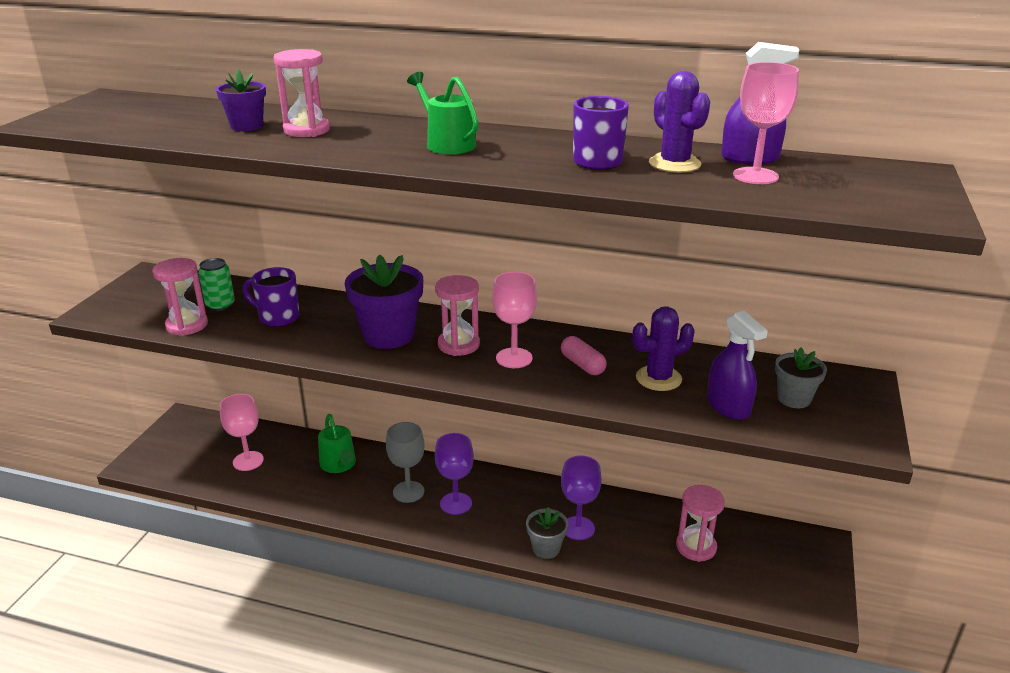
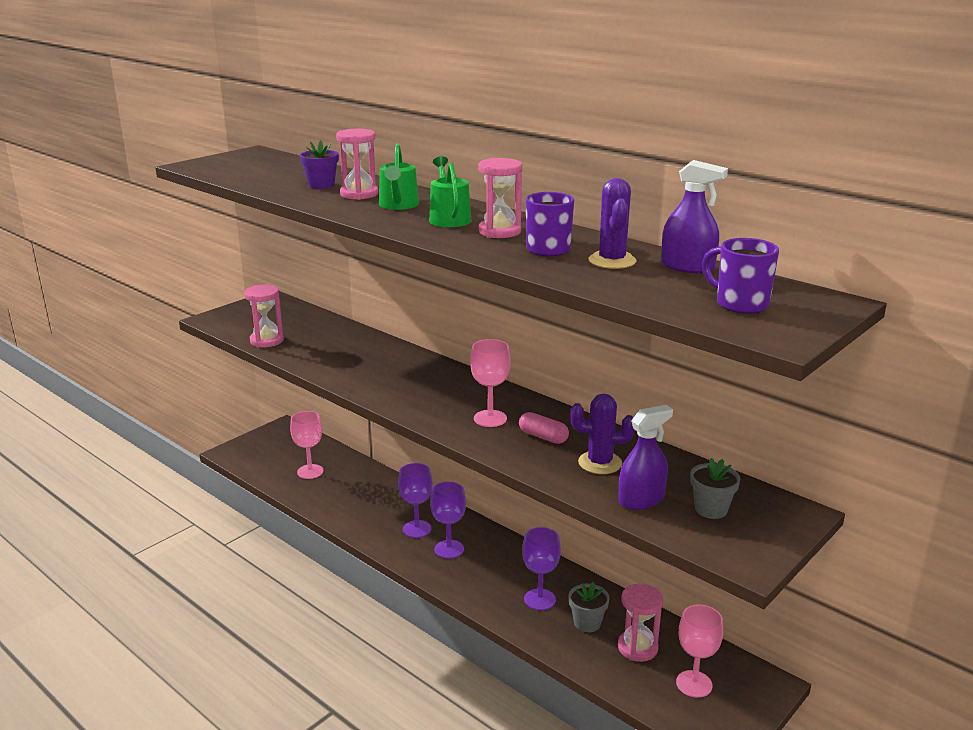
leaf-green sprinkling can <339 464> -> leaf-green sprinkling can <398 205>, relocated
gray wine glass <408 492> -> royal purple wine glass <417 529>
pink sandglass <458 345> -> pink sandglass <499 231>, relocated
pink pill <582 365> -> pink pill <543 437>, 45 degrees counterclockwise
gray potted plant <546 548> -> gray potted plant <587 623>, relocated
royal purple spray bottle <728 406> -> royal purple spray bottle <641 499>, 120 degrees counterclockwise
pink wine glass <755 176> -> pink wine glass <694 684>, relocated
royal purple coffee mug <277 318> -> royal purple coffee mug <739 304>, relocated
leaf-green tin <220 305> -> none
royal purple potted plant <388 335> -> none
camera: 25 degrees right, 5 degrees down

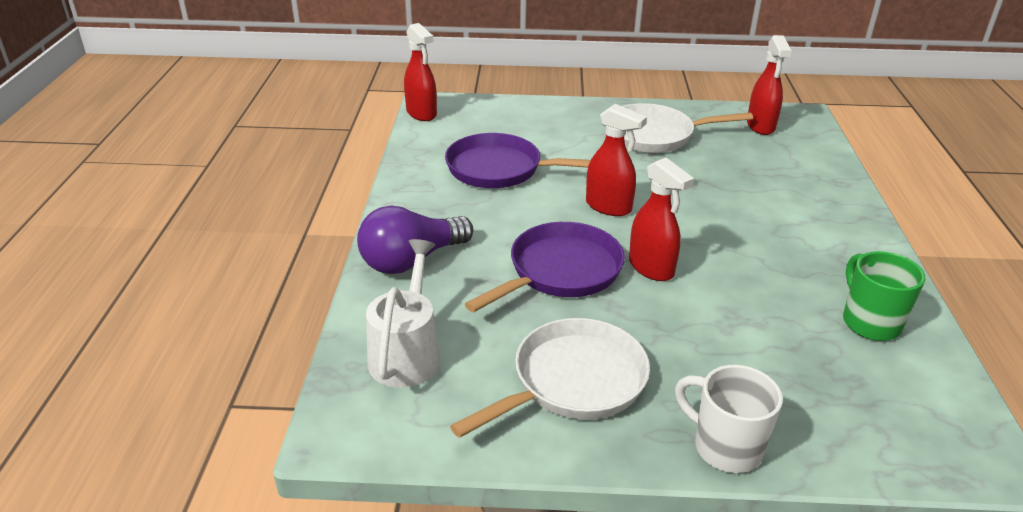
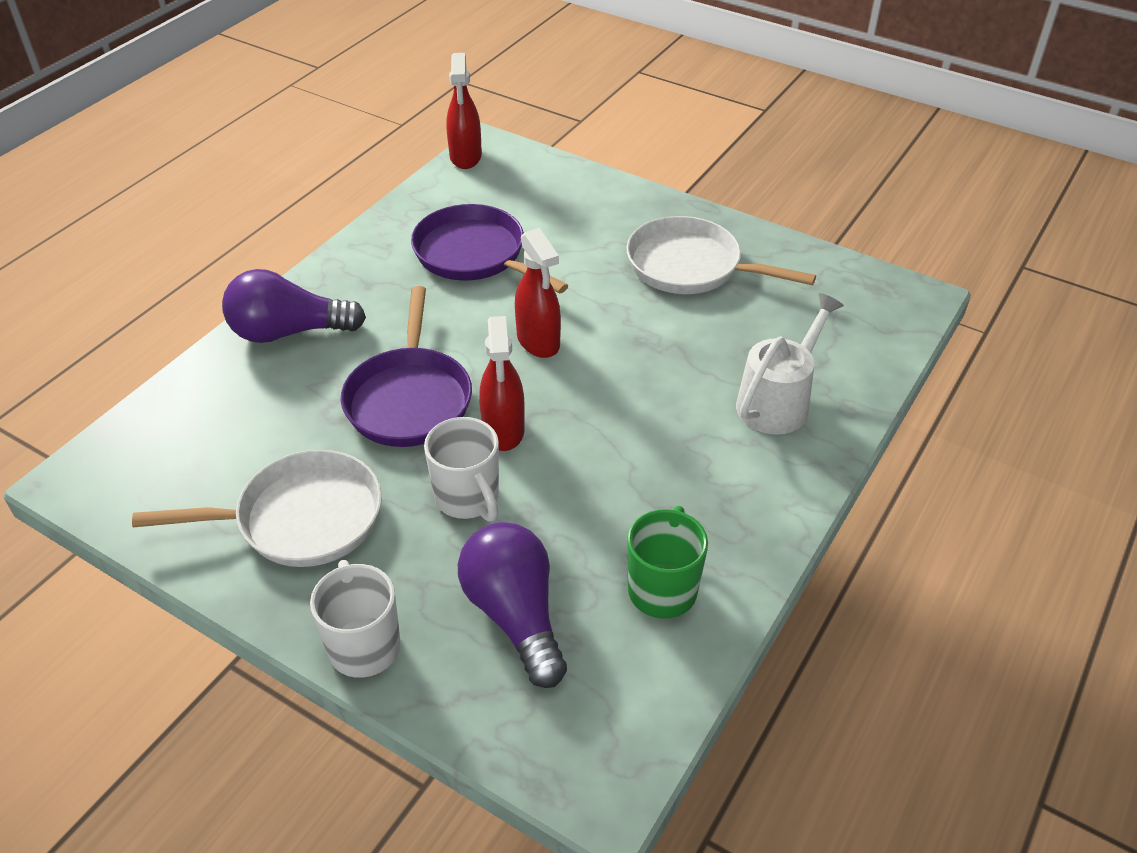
royal purple pan <560 272> -> royal purple pan <409 398>, 105 degrees clockwise
none -> pure white coffee mug <468 498>
none -> royal purple light bulb <515 615>
pure white sprinkling can <407 353> -> pure white sprinkling can <778 401>, relocated
red spray bottle <760 126> -> none
camera: 30 degrees right, 10 degrees up

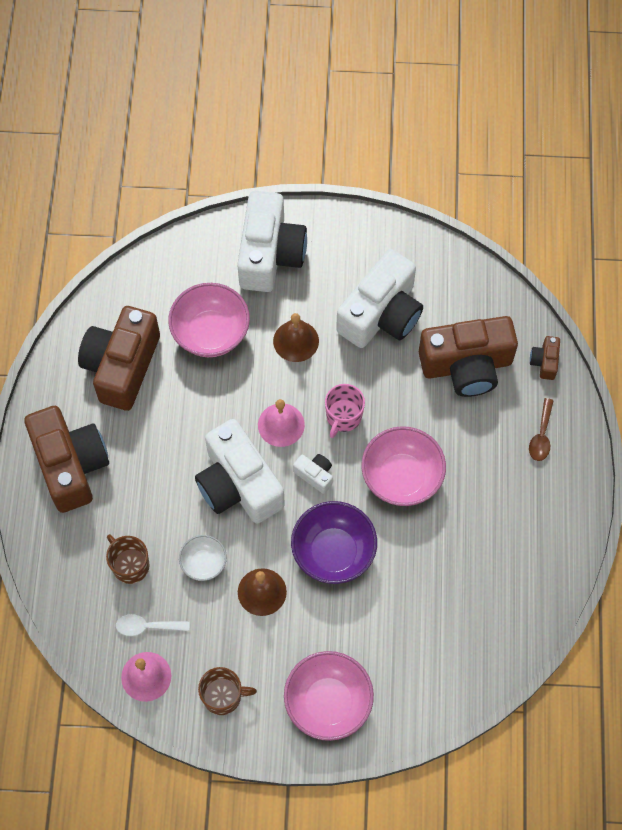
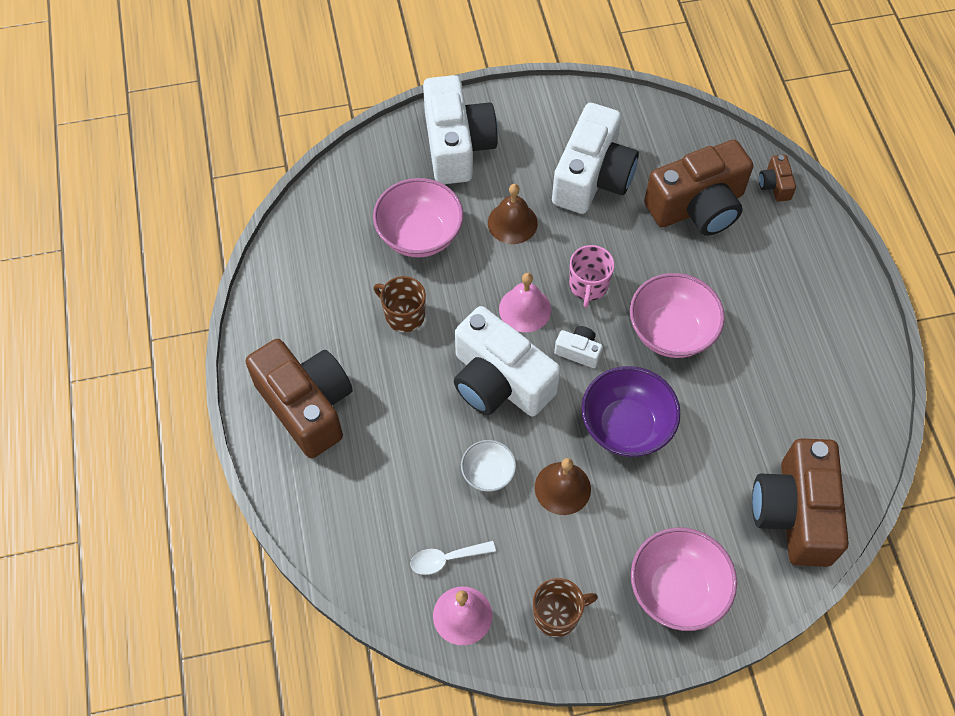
brown coffee mug <130 565> -> brown coffee mug <404 315>, relocated
brown compact camera <122 366> -> brown compact camera <794 513>, relocated
brown teaspoon <541 436> -> none
camera: 15 degrees left, 5 degrees down

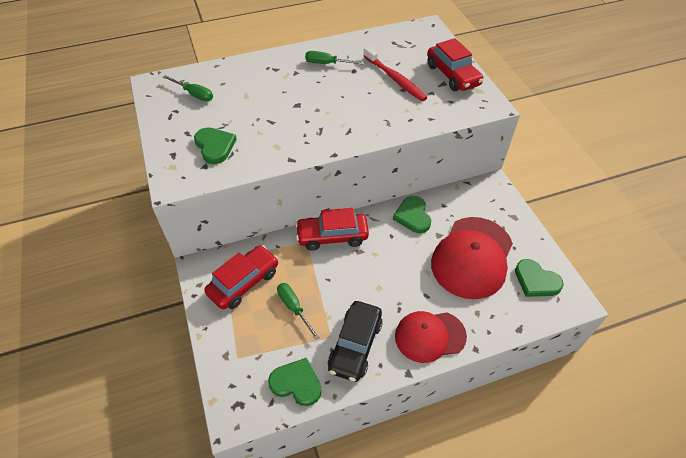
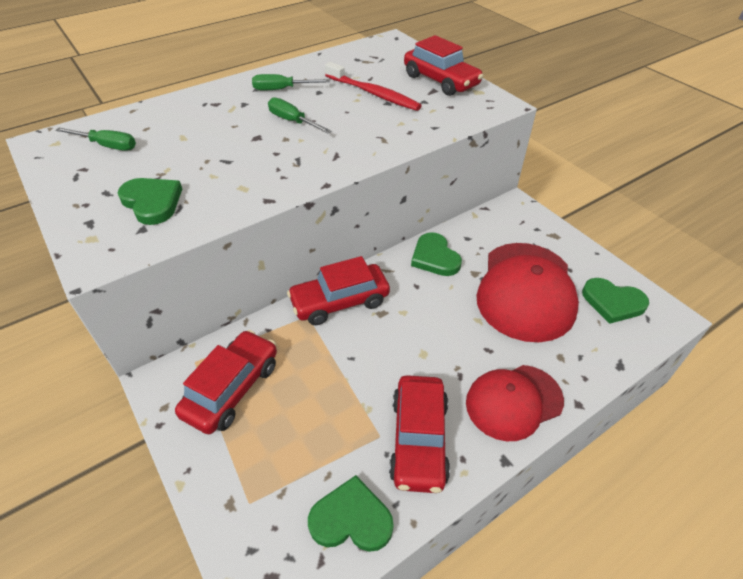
leaf-green flat screwdriver <294 308> -> leaf-green flat screwdriver <292 121>, relocated
ebony toy car <355 345> -> red toy car <419 440>
camera: 15 degrees left, 5 degrees down

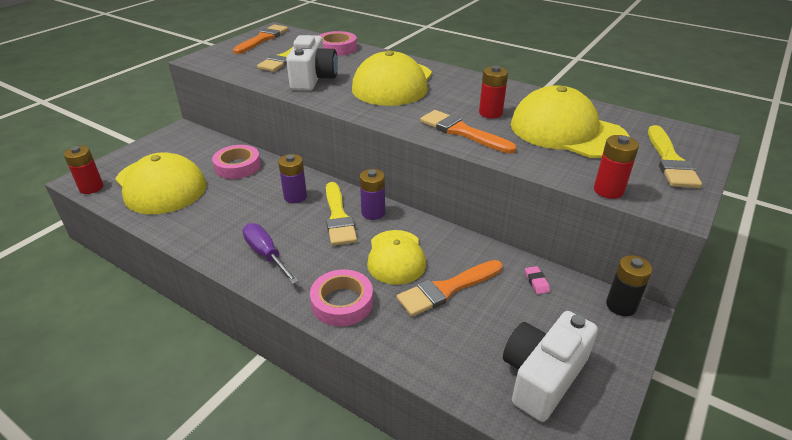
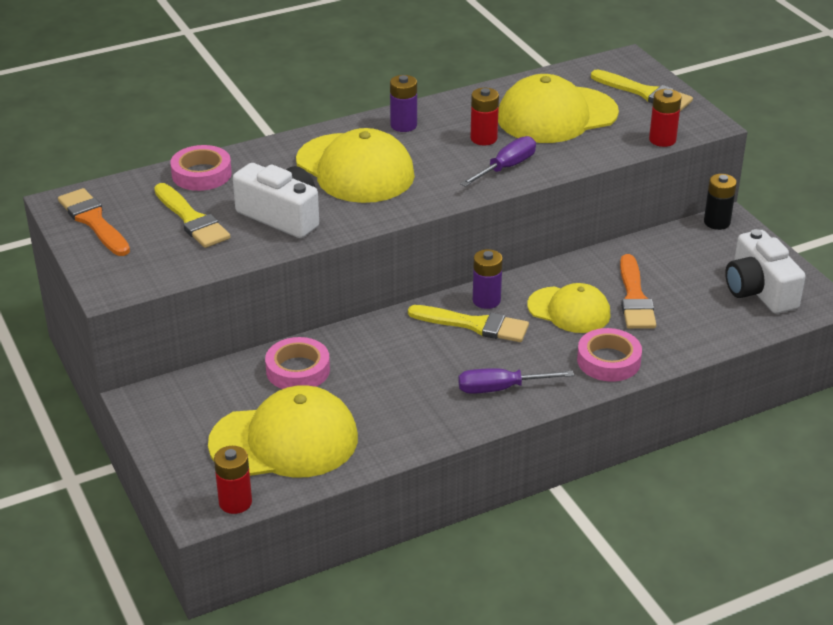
royal purple power cell <295 197> -> royal purple power cell <403 125>, relocated
orange paint brush <462 132> -> royal purple flat screwdriver <506 167>
pink pencil eraser <536 282> -> none
camera: 60 degrees left, 0 degrees up

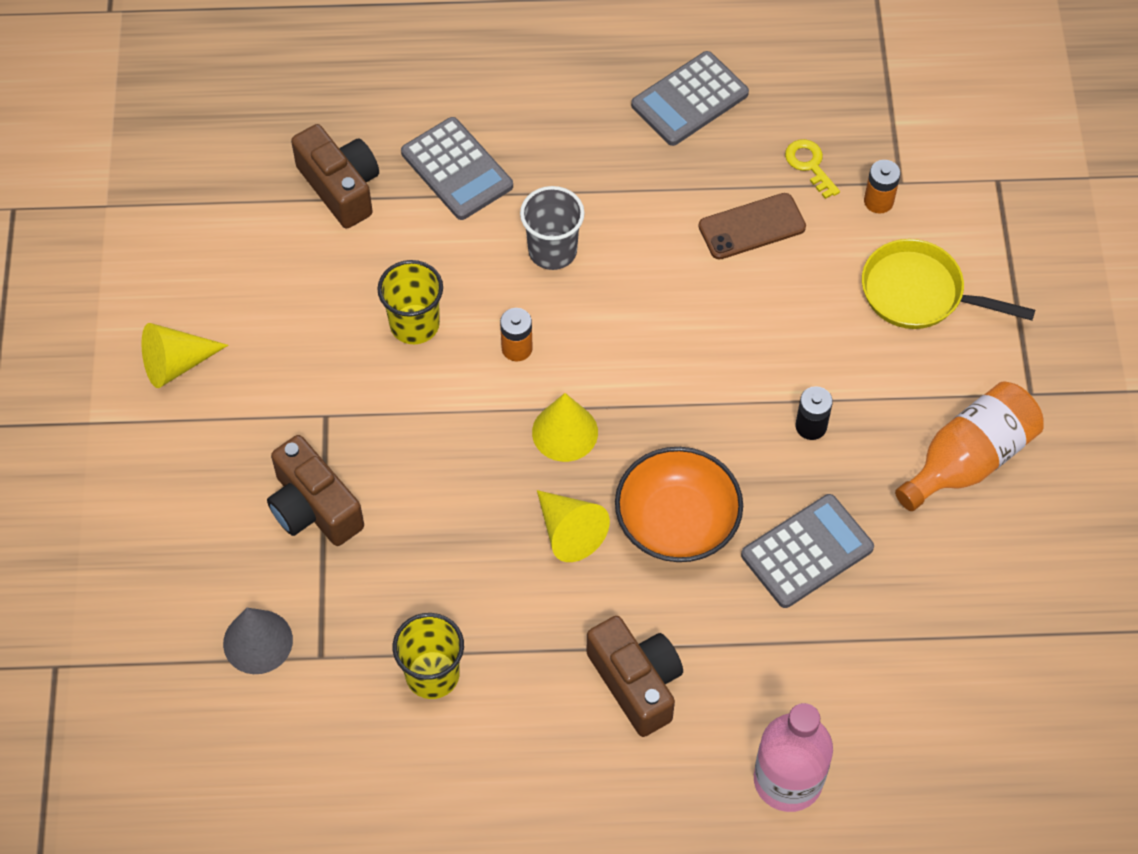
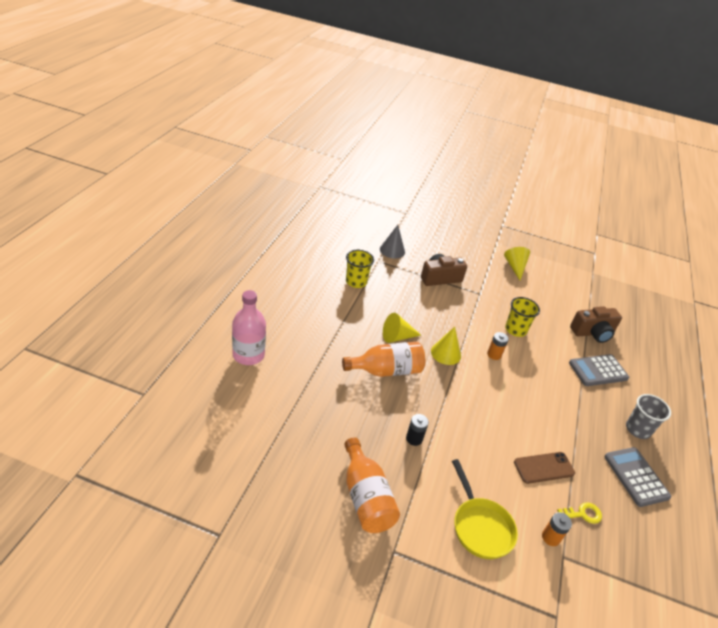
orange bowl <677 521> -> orange bottle <386 370>
bright yellow pan <919 293> -> bright yellow pan <480 527>, 120 degrees clockwise
brown mobile phone <752 227> -> brown mobile phone <544 467>, 75 degrees clockwise
gray cup <552 251> -> gray cup <637 429>, relocated
brown compact camera <636 683> -> none
gray calculator <807 552> -> none
camera: 105 degrees right, 20 degrees down

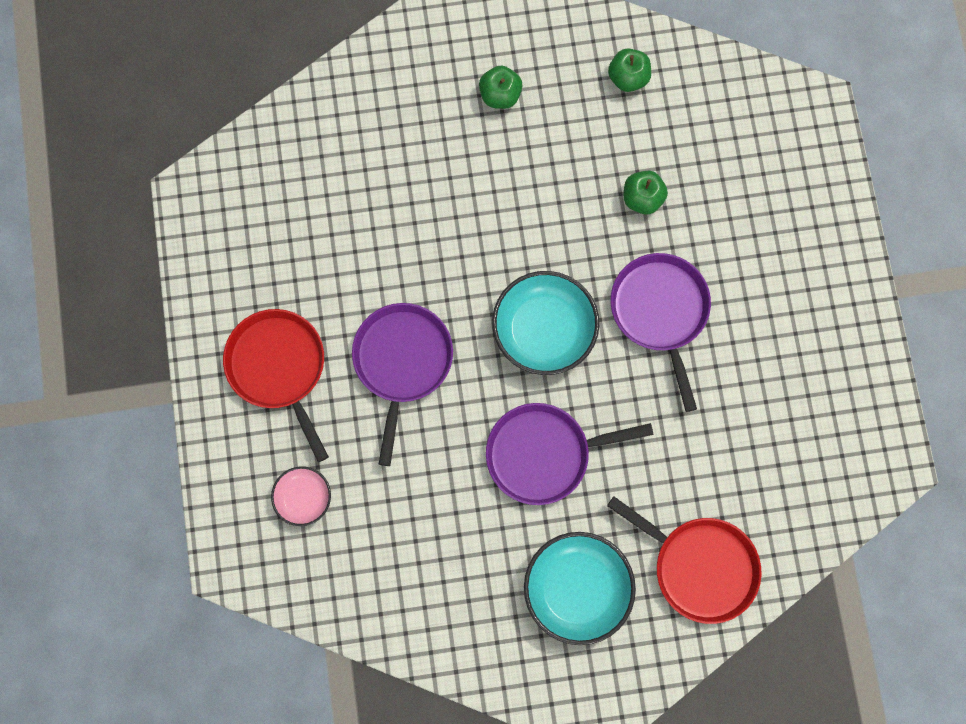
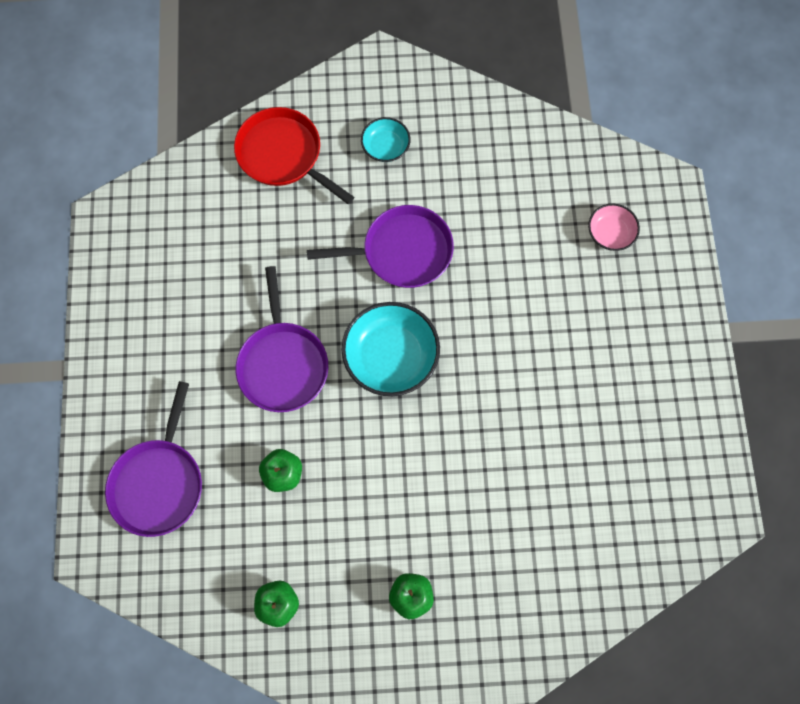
royal purple pan <402 362> -> royal purple pan <159 483>, relocated
turquoise bowl <577 589> -> turquoise bowl <385 147>, x0.55
red pan <278 367> -> none
camera: 175 degrees left, 5 degrees down

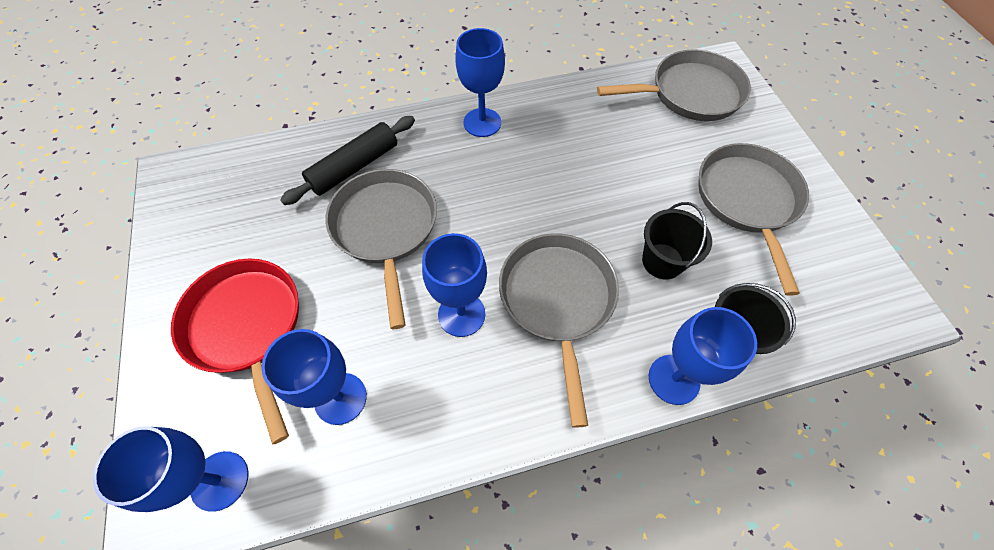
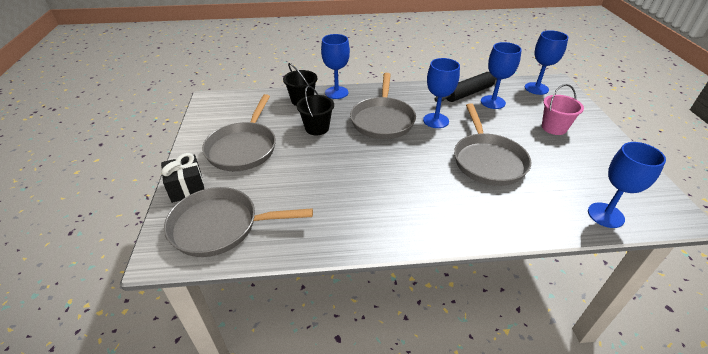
none -> ebony present <187 188>
ebony pastry roller <354 167> -> ebony pastry roller <468 93>, relocated
red pan <247 328> -> pink sand bucket <554 128>
royal blue wine glass <482 122> -> royal blue wine glass <605 215>, relocated
camera: 170 degrees left, 20 degrees down

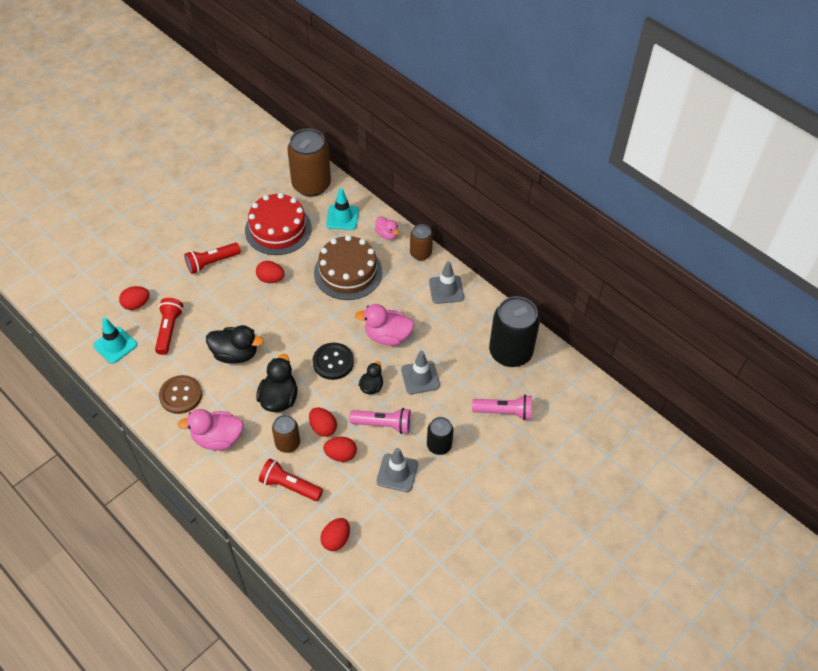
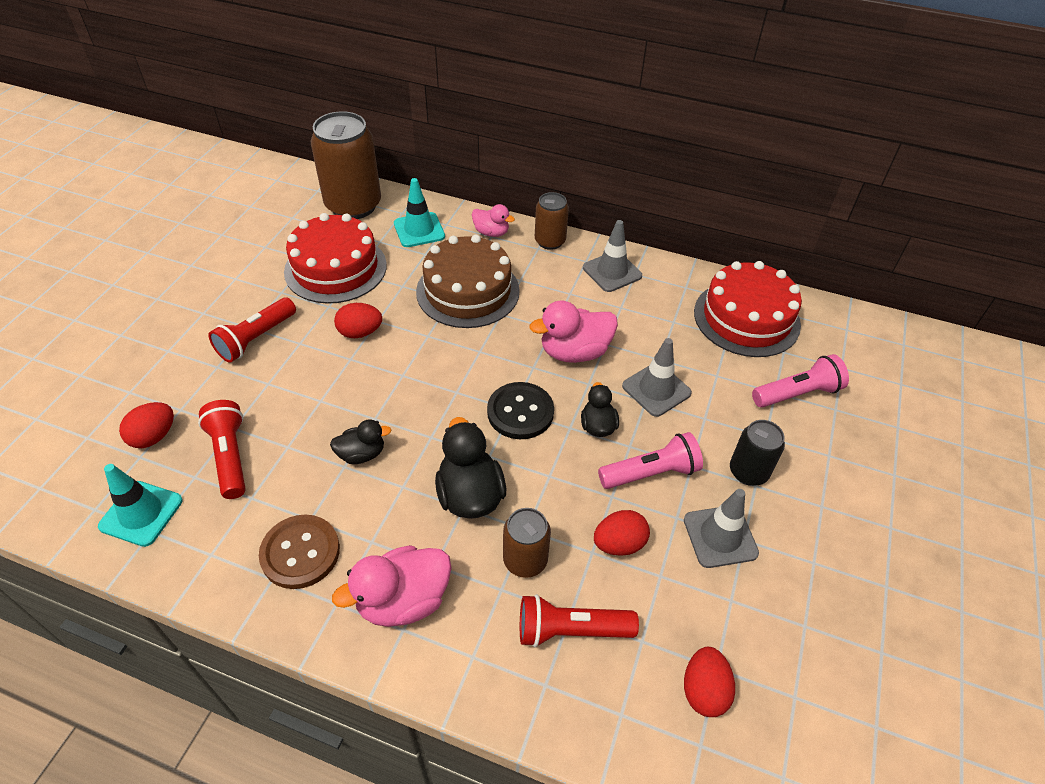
ebony duck <235 354> -> ebony duck <362 454>, x0.60
ebony tin <510 352> -> red gateau <746 318>
red egg shape <323 428> -> none
camera: 25 degrees left, 5 degrees down

